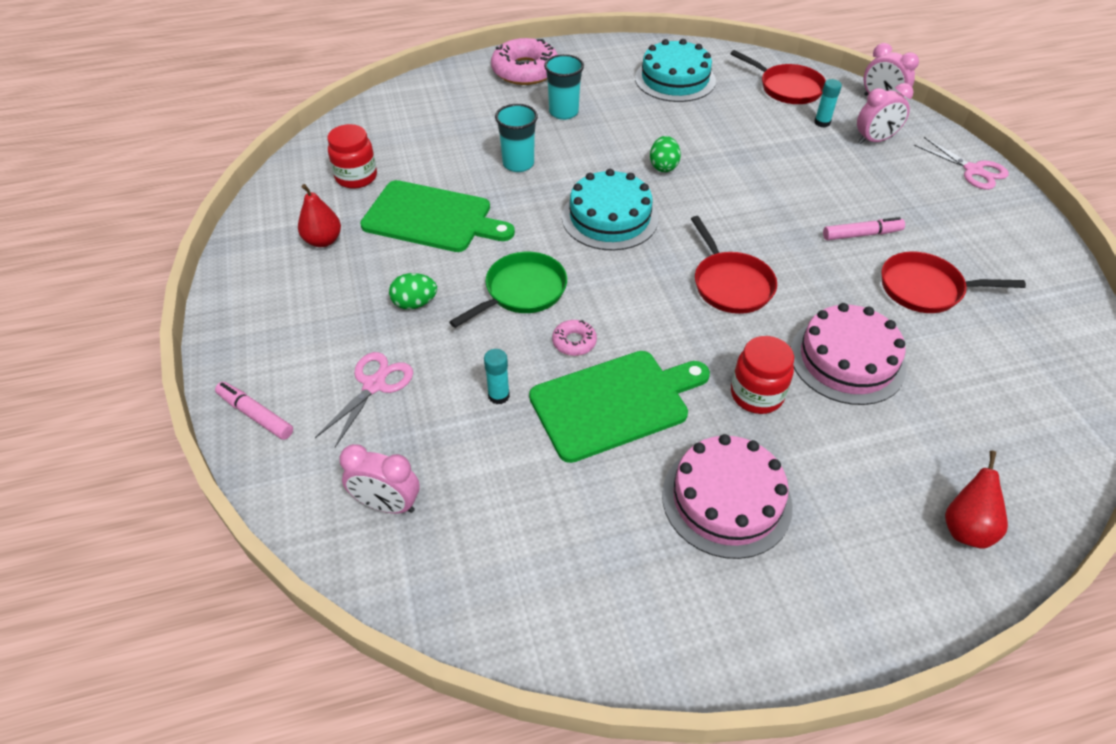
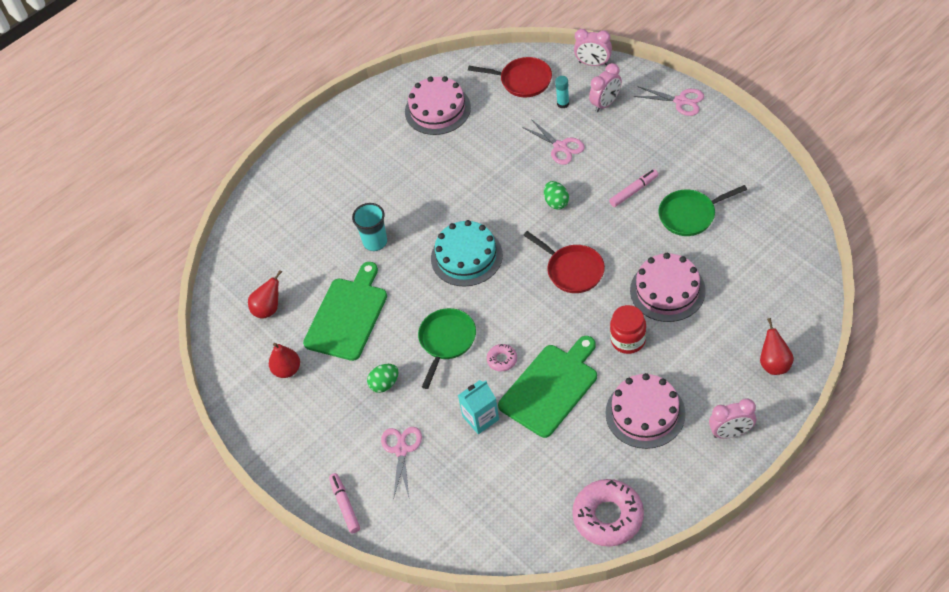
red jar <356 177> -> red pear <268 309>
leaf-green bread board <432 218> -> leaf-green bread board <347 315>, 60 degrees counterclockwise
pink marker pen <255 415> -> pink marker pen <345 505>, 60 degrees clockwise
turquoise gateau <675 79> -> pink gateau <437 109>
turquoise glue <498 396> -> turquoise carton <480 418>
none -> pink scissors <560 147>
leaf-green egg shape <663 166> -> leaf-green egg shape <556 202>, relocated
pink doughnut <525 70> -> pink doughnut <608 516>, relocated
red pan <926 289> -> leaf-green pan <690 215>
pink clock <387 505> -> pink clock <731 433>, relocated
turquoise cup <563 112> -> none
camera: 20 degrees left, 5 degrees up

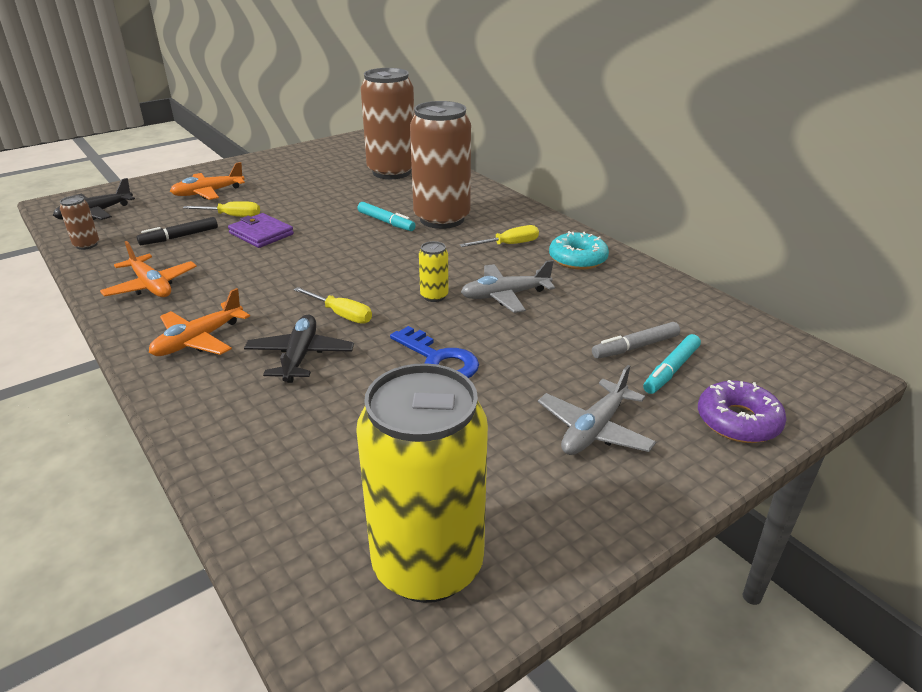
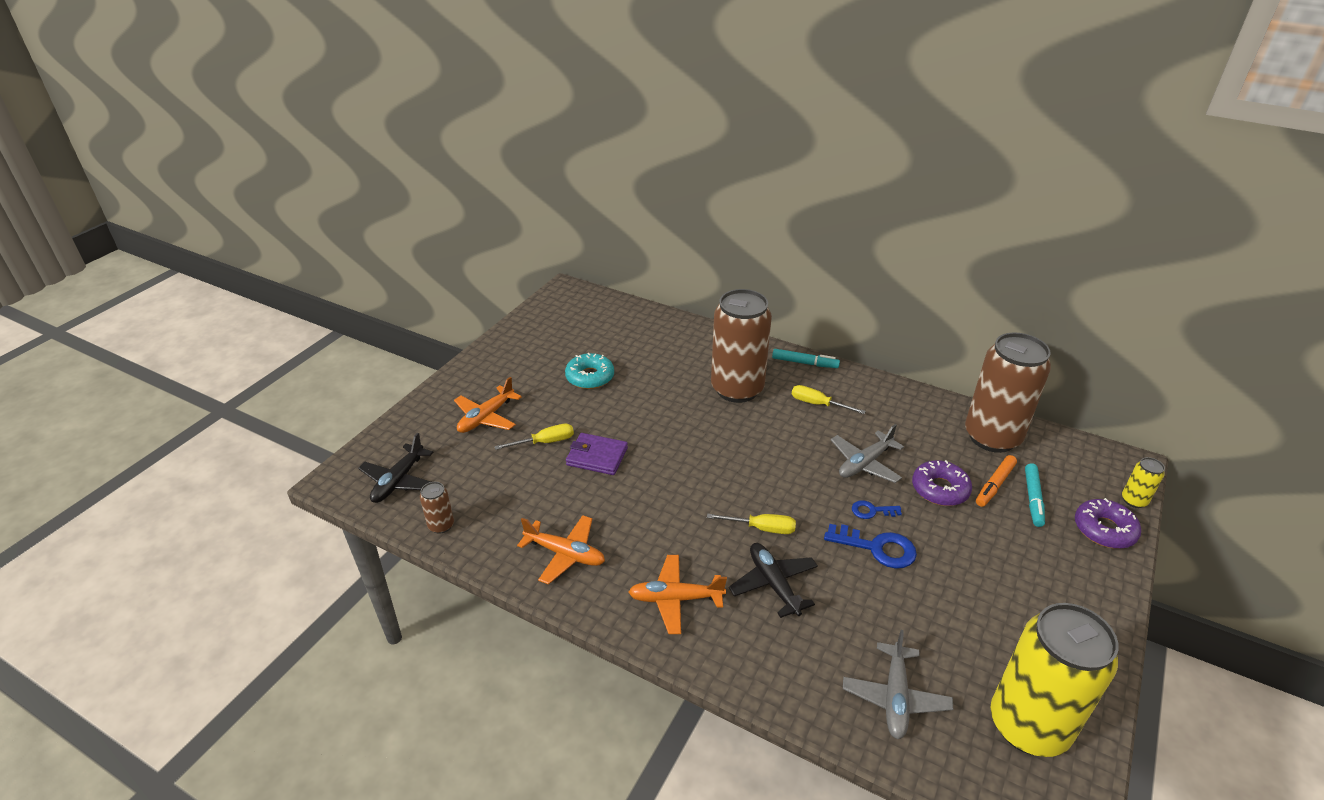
turquoise doughnut <577 259> -> turquoise doughnut <590 377>, relocated
orange toy plane <198 340> -> orange toy plane <675 599>, 75 degrees clockwise
turquoise marker pen <386 222> -> turquoise marker pen <805 363>, relocated
bright yellow flat screwdriver <509 244> -> bright yellow flat screwdriver <818 404>, 105 degrees counterclockwise
gray toy plane <594 429> -> gray toy plane <895 697>, relocated
none -> royal blue key <871 511>
none -> royal purple doughnut <940 489>
brown tin <391 172> -> brown tin <992 437>, relocated
gray marker pen <635 347> -> orange marker pen <994 485>
bright yellow tin <434 296> -> bright yellow tin <1134 500>, relocated
ebony marker pen <179 237> -> none
camera: 25 degrees left, 5 degrees up

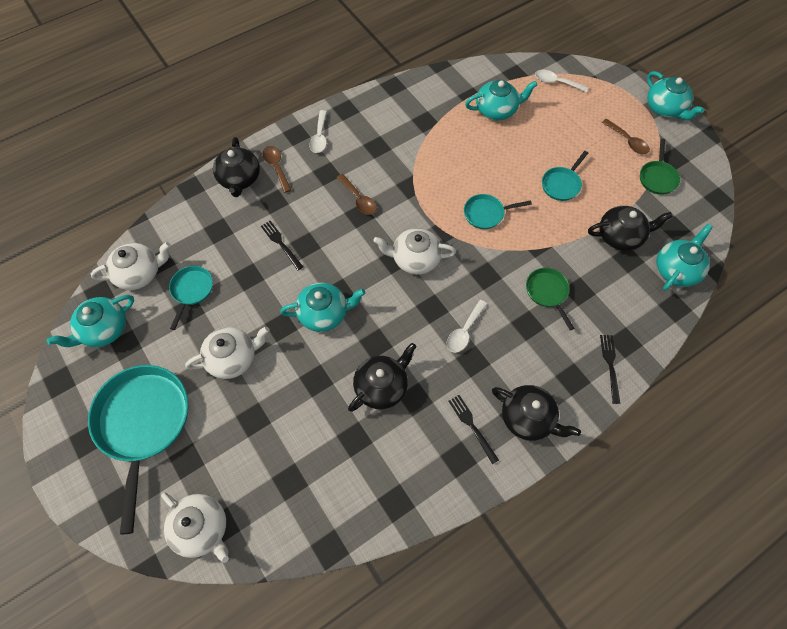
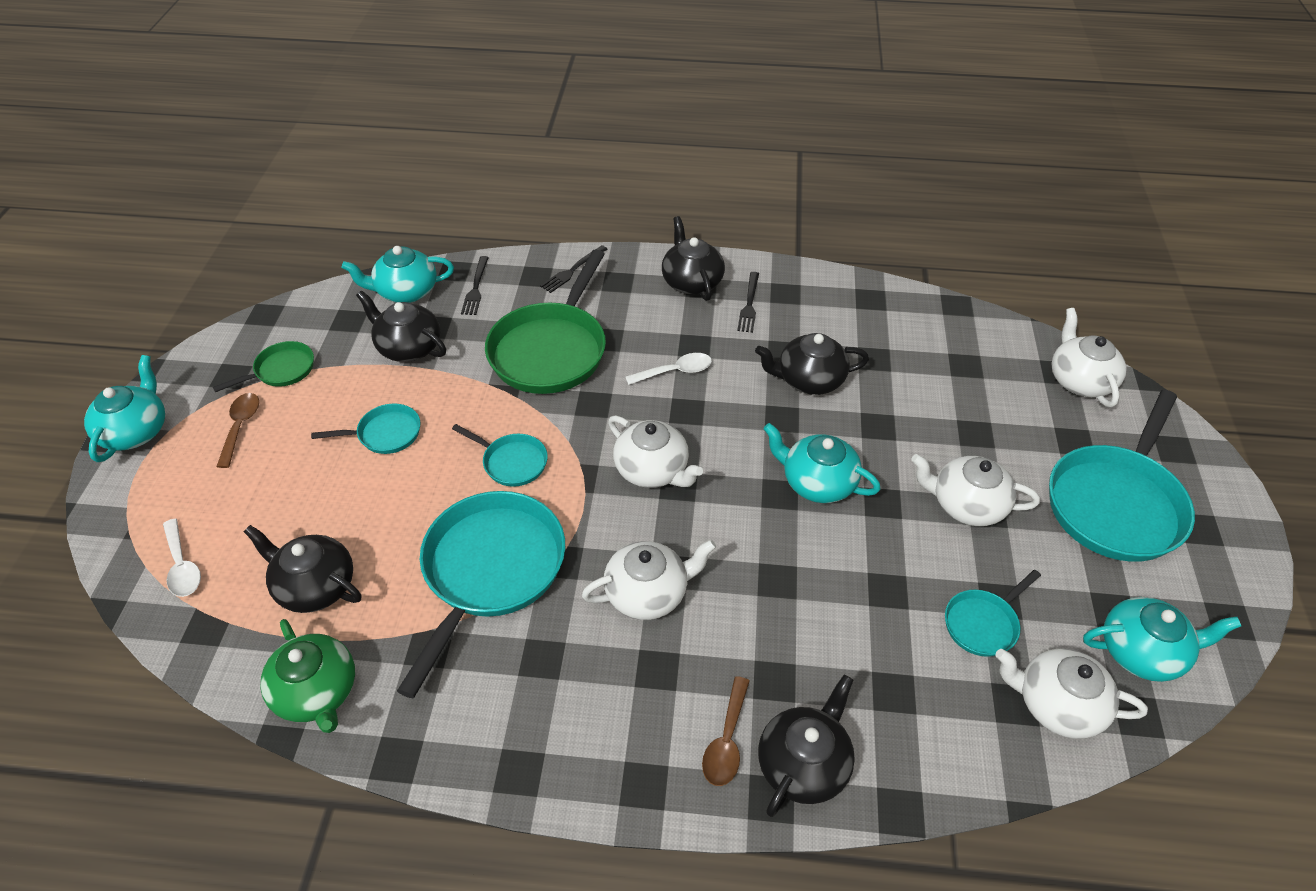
turquoise teapot <497 110> -> ebony teapot <315 586>
none -> leaf-green teapot <317 692>
none -> turquoise pan <490 571>
ebony table fork <280 243> -> ebony table fork <476 289>, relocated
leaf-green pan <547 292> -> leaf-green pan <551 350>, x2.05
brown teaspoon <359 199> -> pure white teapot <648 593>
pure white teaspoon <319 137> -> none
camera: 140 degrees left, 15 degrees down

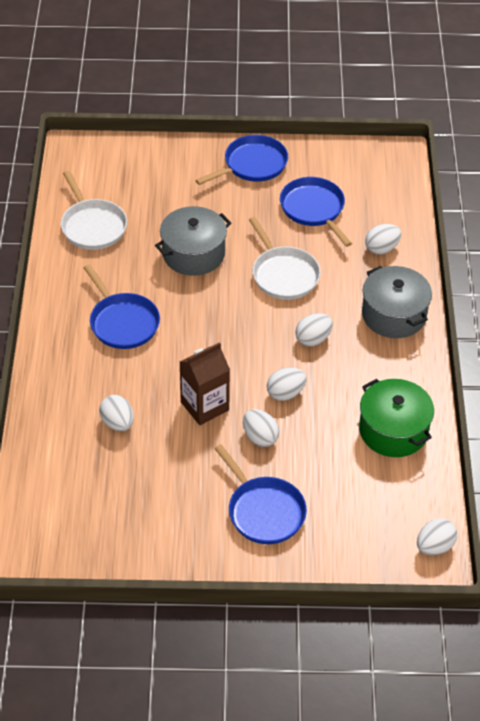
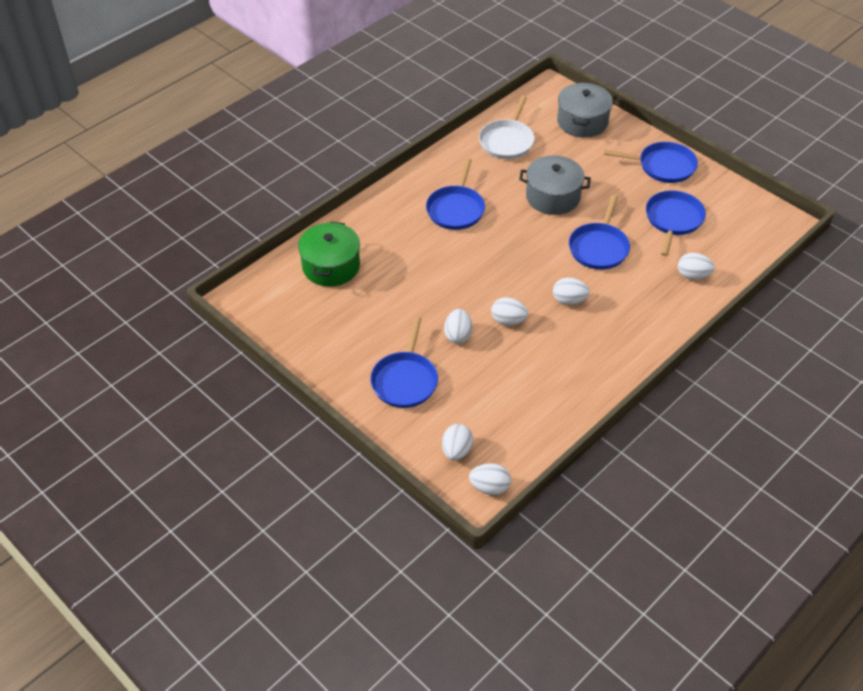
leaf-green stockpot <393 430> -> leaf-green stockpot <331 266>, relocated
pure white egg shape <117 423> -> pure white egg shape <456 451>, relocated
gray stockpot <393 315> -> gray stockpot <582 122>, relocated
pure white pan <284 275> -> royal blue pan <599 247>
brown carton <204 406> -> none
camera: 45 degrees right, 0 degrees up

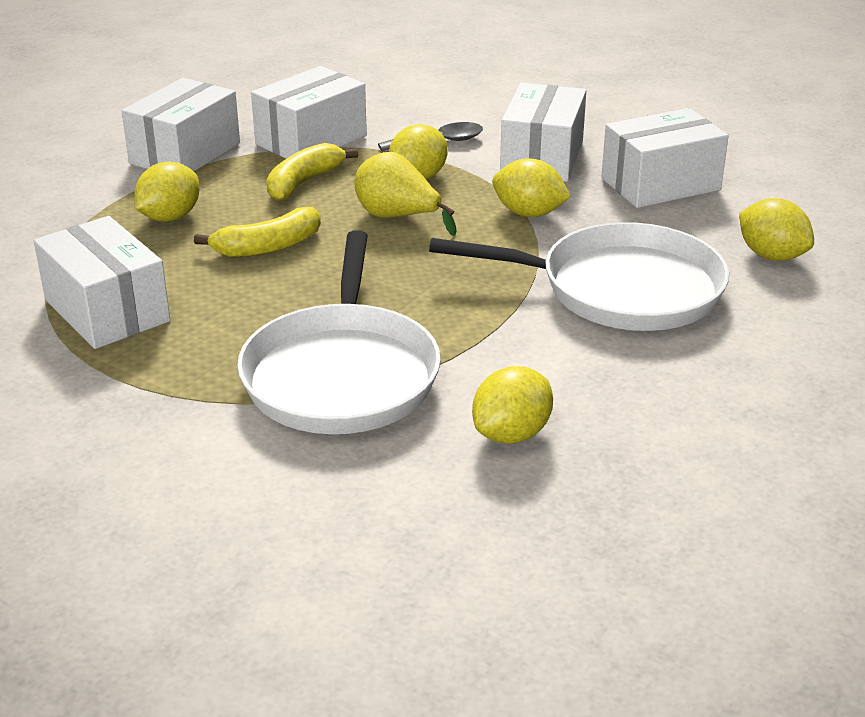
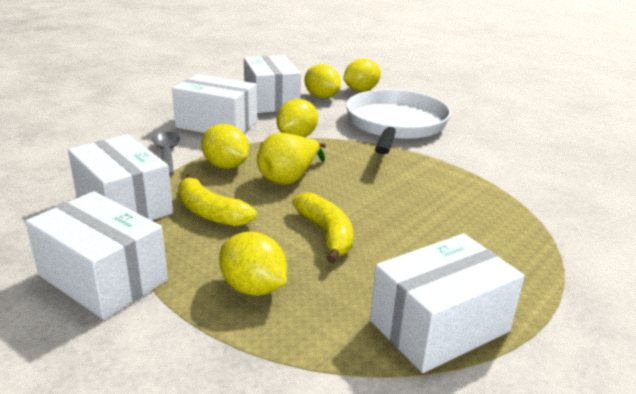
bright yellow citrus fruit <511 434> -> bright yellow citrus fruit <321 97>, relocated
pure white pan <342 375> -> none
camera: 85 degrees left, 5 degrees down

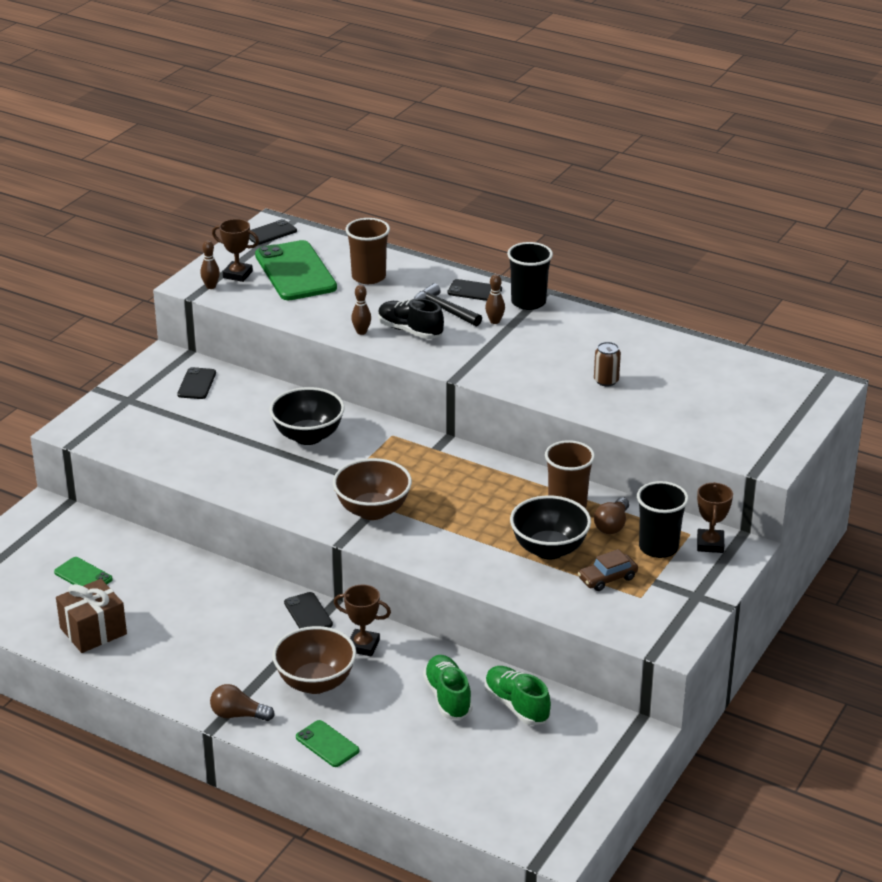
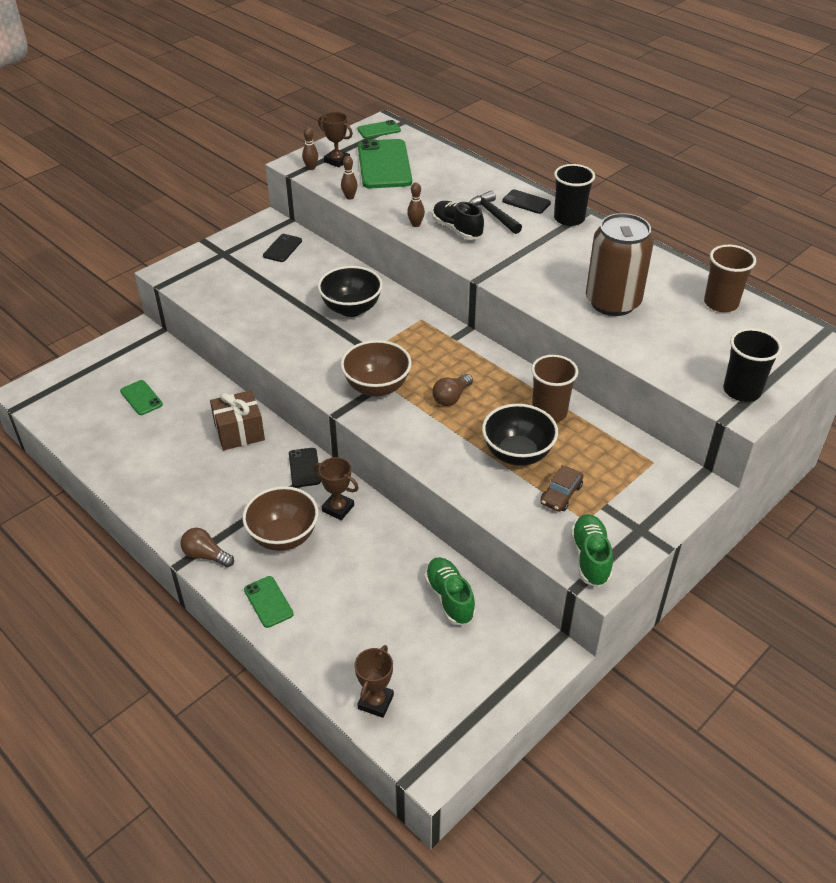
brown present <93 631> -> brown present <239 432>, relocated
brown skittle <494 321> -> brown skittle <349 197>, relocated
brown award cup <710 544> -> brown award cup <375 702>, relocated
ebony mobile phone <270 233> -> leaf-green mobile phone <379 130>
brown light bulb <612 525> -> brown light bulb <451 397>, relocated
brown toy car <607 578> -> brown toy car <561 494>, 45 degrees counterclockwise
leaf-green shoe <448 697> -> leaf-green shoe <590 558>, relocated
brown tin <606 381> -> brown tin <612 302>, x2.43
brown cup <368 277> -> brown cup <721 303>, relocated
ebony cup <658 547> -> ebony cup <741 391>, relocated
camera: 15 degrees right, 10 degrees up

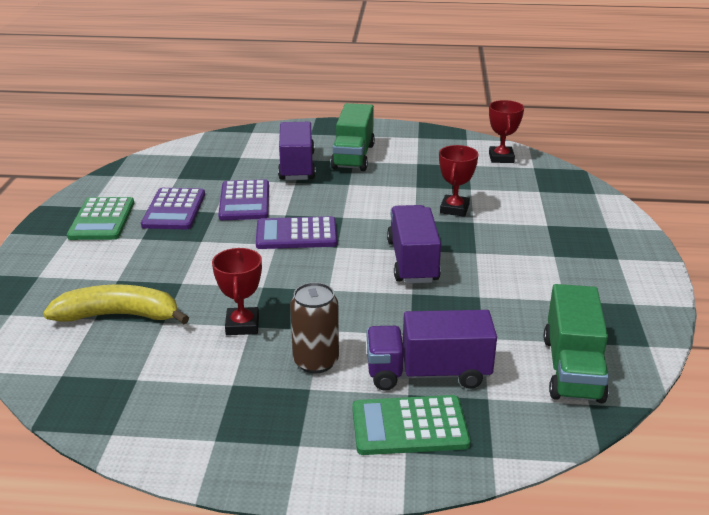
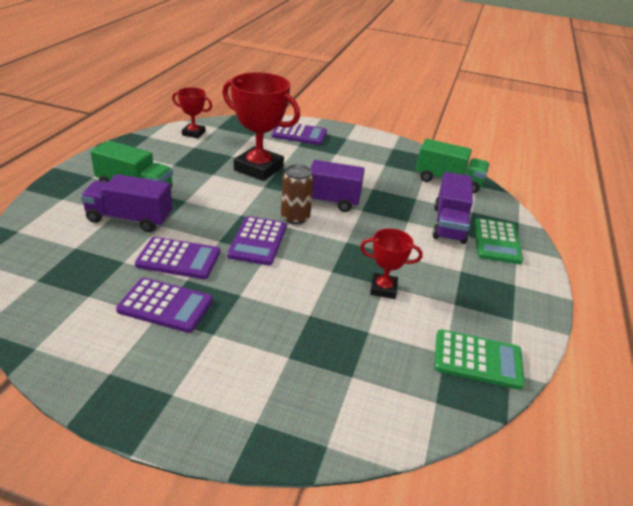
red award cup <454 209> -> red award cup <258 168>, x1.90
none -> royal purple calculator <299 134>
brown tin <316 361> -> brown tin <295 218>, relocated
leaf-green calculator <102 220> -> leaf-green calculator <477 360>, relocated
bright yellow banana <119 315> -> none
camera: 80 degrees left, 5 degrees up

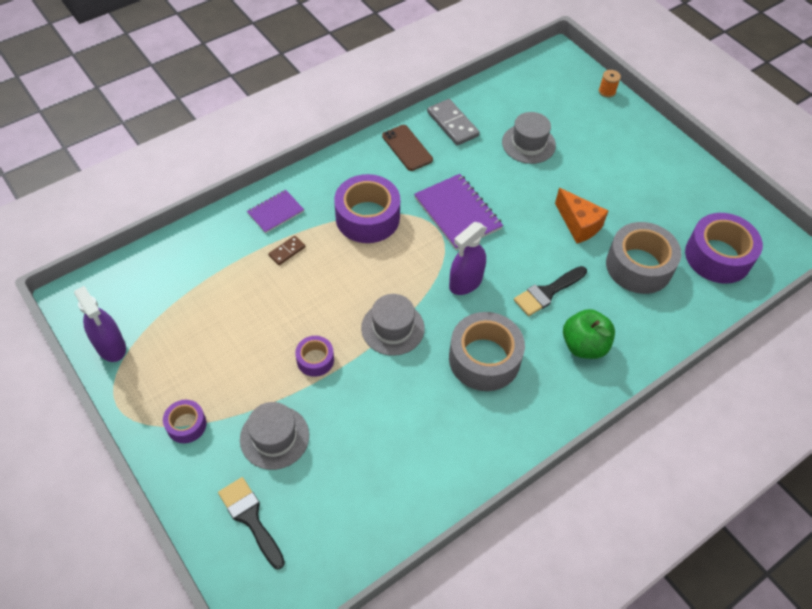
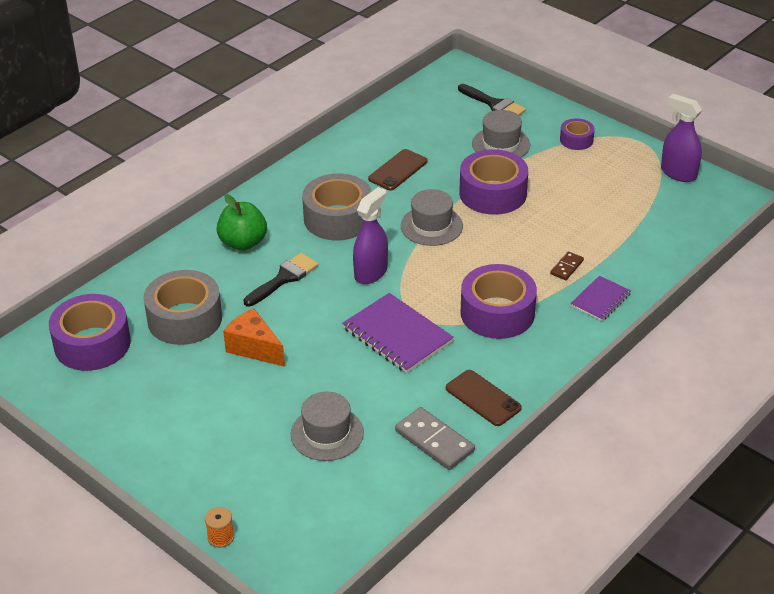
none -> brown mobile phone <398 170>
royal purple roll of tape <315 360> -> royal purple roll of tape <493 193>, x1.93
camera: 170 degrees right, 15 degrees down

